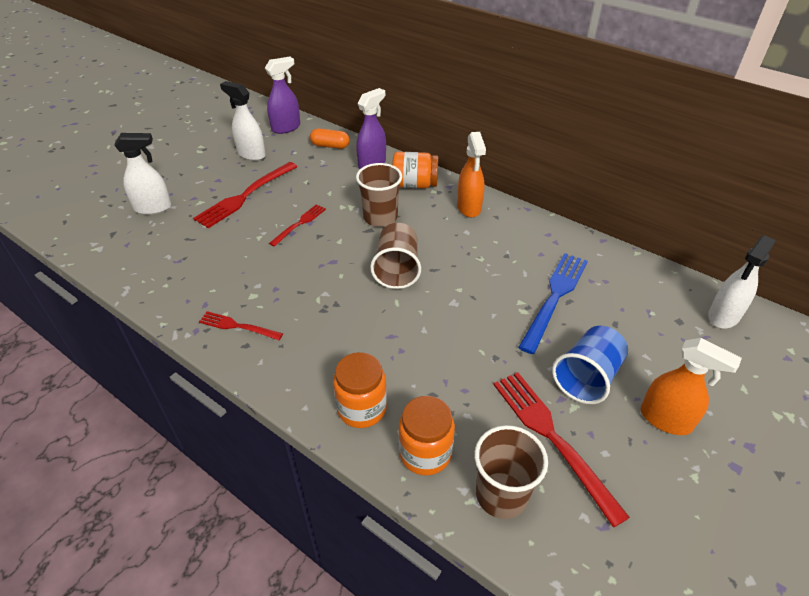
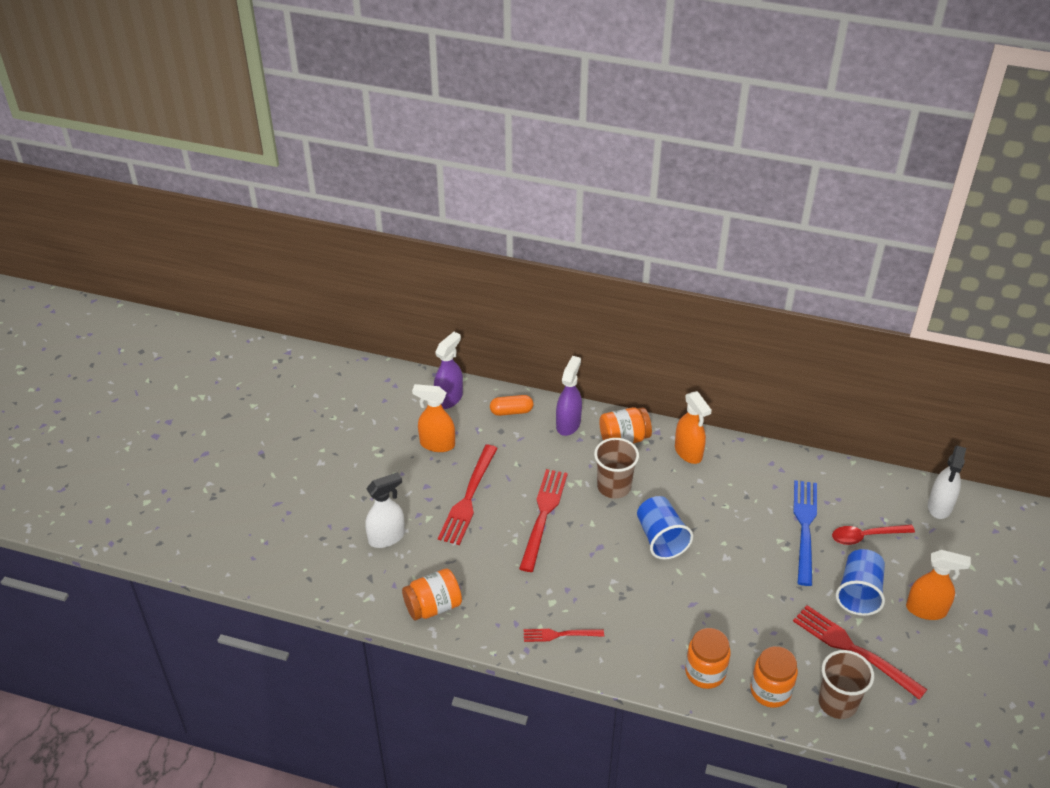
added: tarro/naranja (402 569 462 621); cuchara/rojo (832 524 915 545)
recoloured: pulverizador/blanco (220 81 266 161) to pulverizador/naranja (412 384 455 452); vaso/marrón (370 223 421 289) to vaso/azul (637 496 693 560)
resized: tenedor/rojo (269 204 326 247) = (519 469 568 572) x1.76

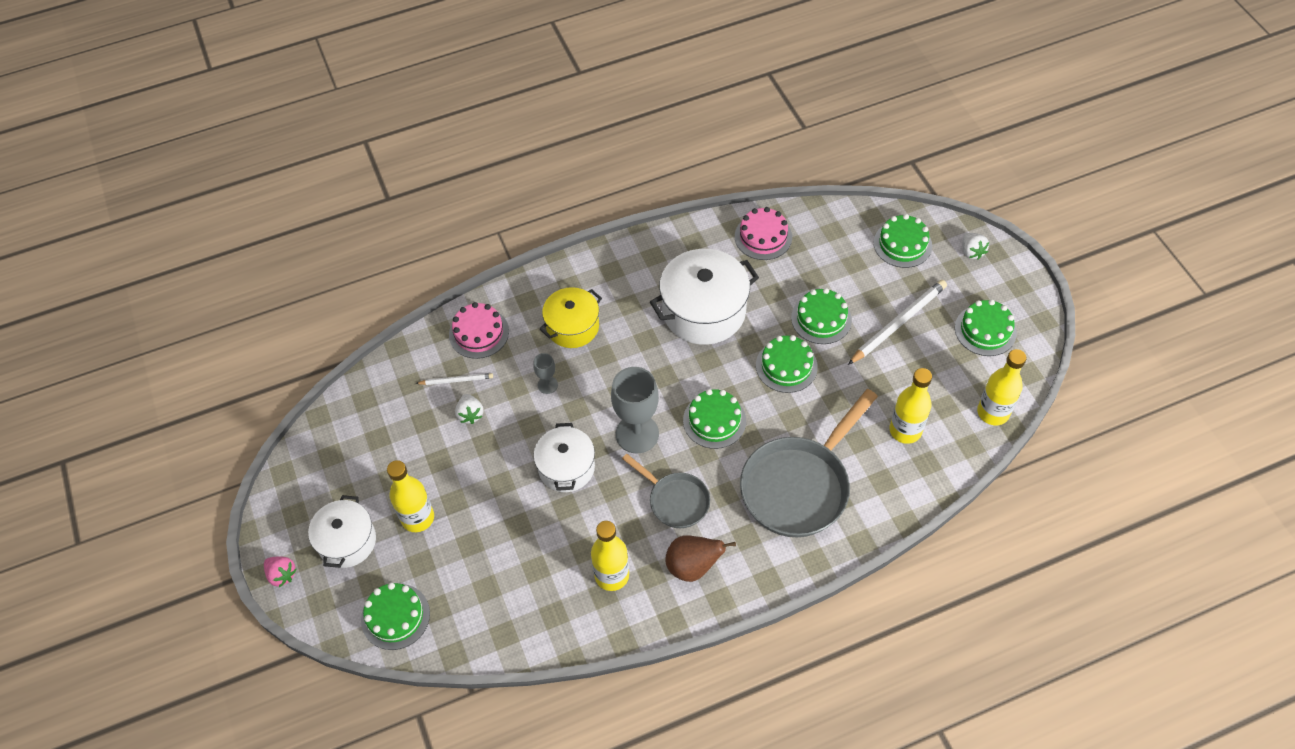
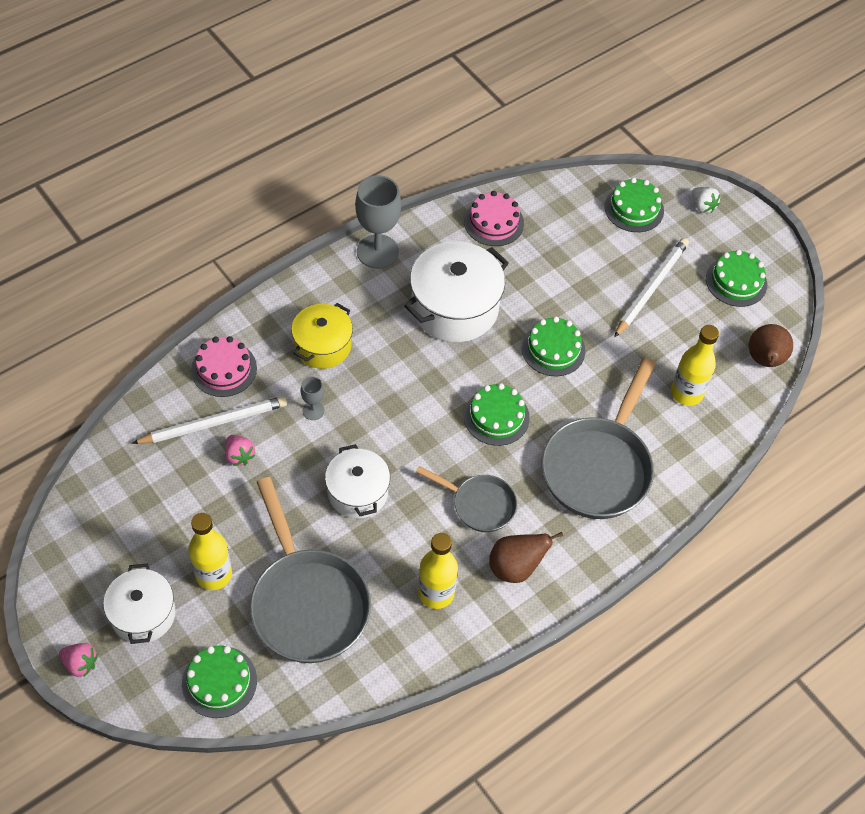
removed: tarta/verde (791 288 852 344)
added: sartén/gris (250 477 371 663)
moved: copa/gris (611 367 659 453) to (355 175 401 269)
replaced: botella/amarillo (977 349 1027 425) to pera/marrón (749 324 793 367)
recoloured: fresa/blanco (455 394 484 424) to fresa/rosa (225 435 255 466)
resized: lápiz/blanco (415 373 493 385) = (131 396 287 444) x1.88

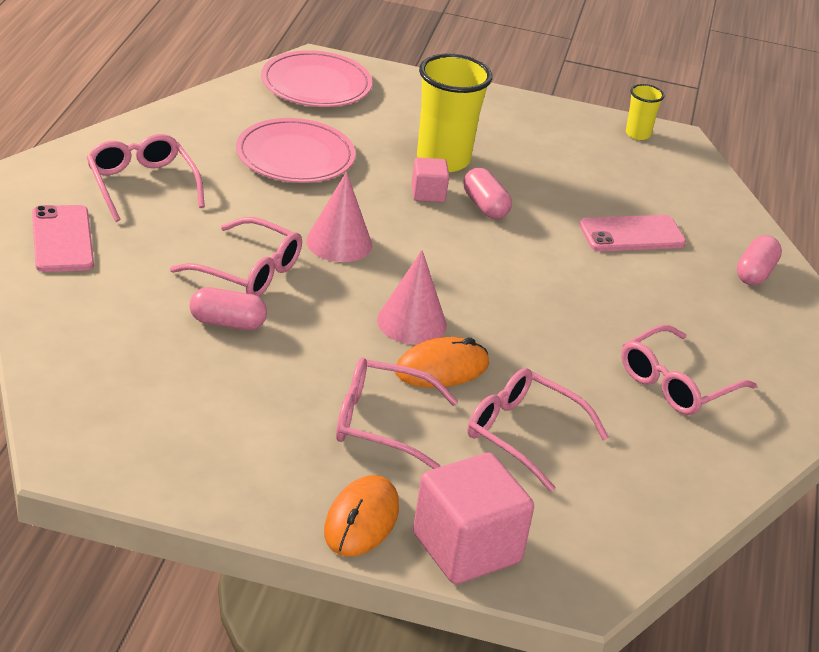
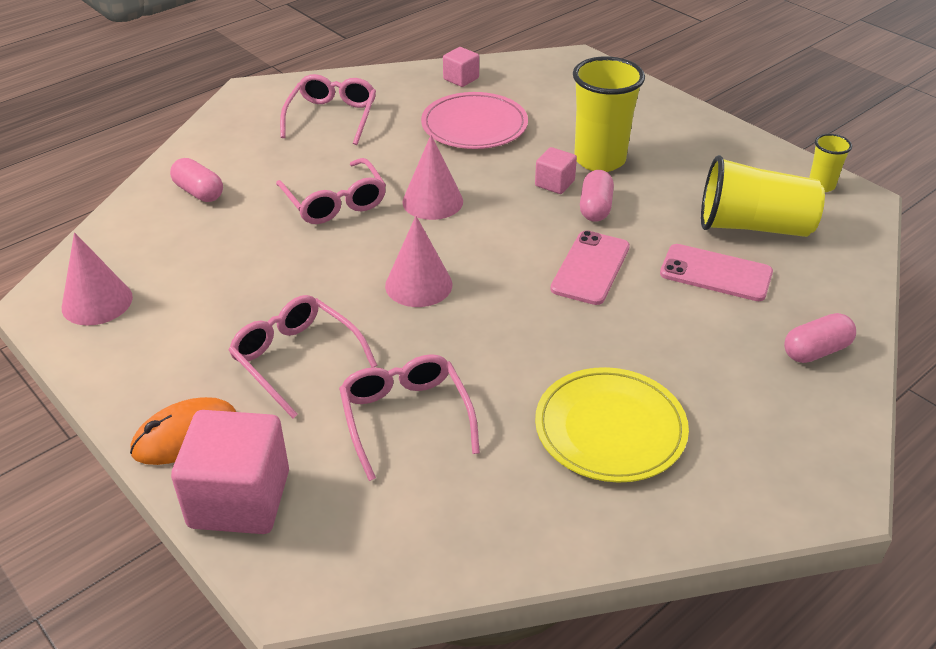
removed: plato/rosa (261 50 372 107); ratón/naranja (395 337 489 388)
added: cono/rosa (62 232 133 326); cubo/rosa (443 47 479 87); vaso/amarillo (701 155 825 237)
moved: móvil/rosa (32 205 94 272) to (550 230 630 305); cápsula/rosa (189 287 267 330) to (170 158 223 202)
replaced: gafas/rosa (621 325 756 415) to plato/amarillo (535 367 689 482)

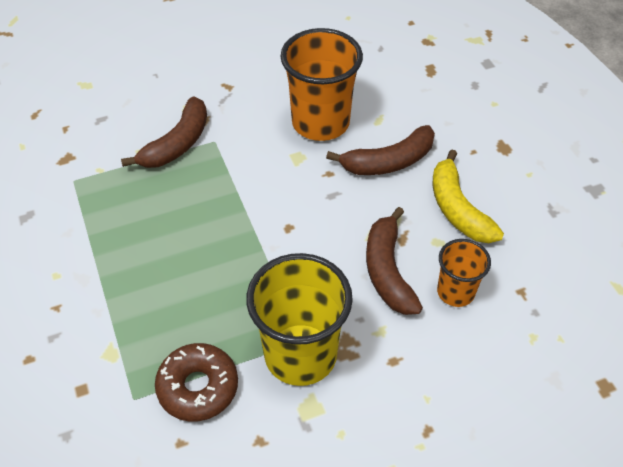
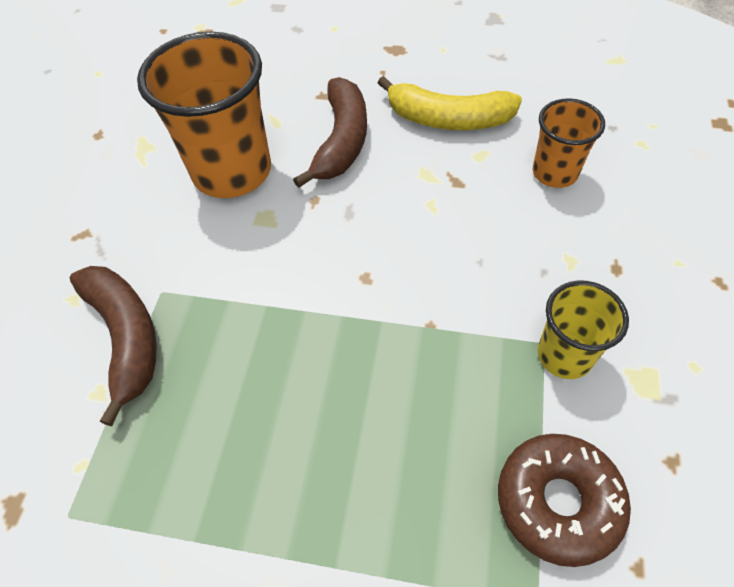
removed: plátano/marrón (366 207 423 315)
resized: vaso/amarillo (246 253 353 386) = (538 280 629 379) x0.55

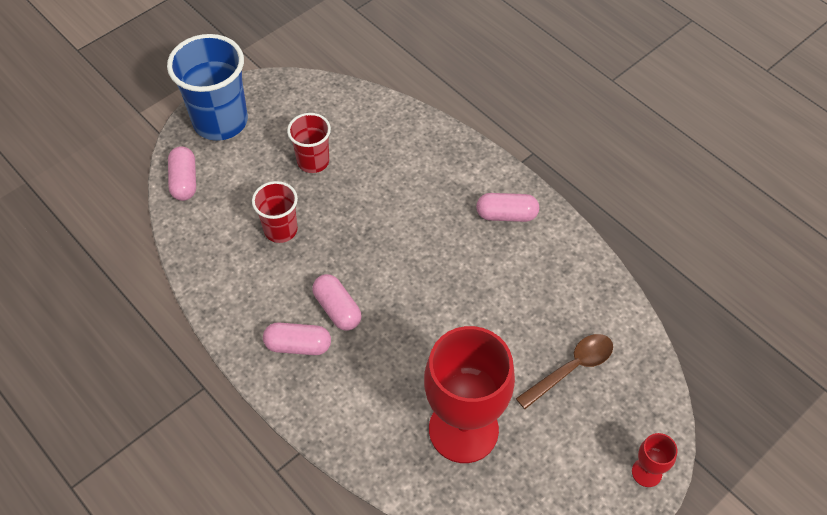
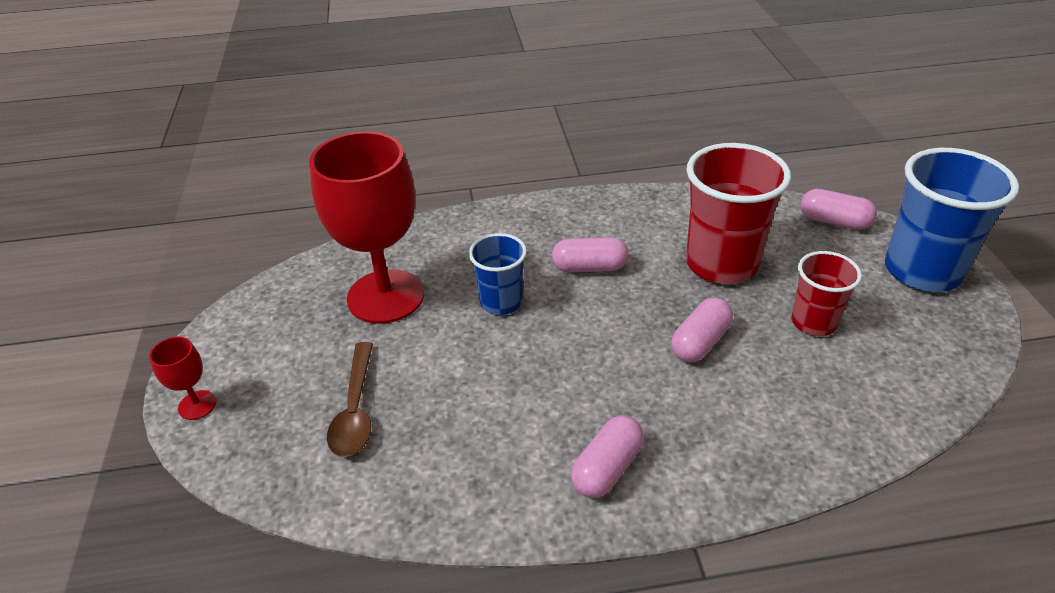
added: vaso/azul (469 233 527 315)
moved: cápsula/rosa (263 322 331 355) to (671 297 733 362)
resized: vaso/rojo (252 181 298 243) = (686 143 791 284) x1.75

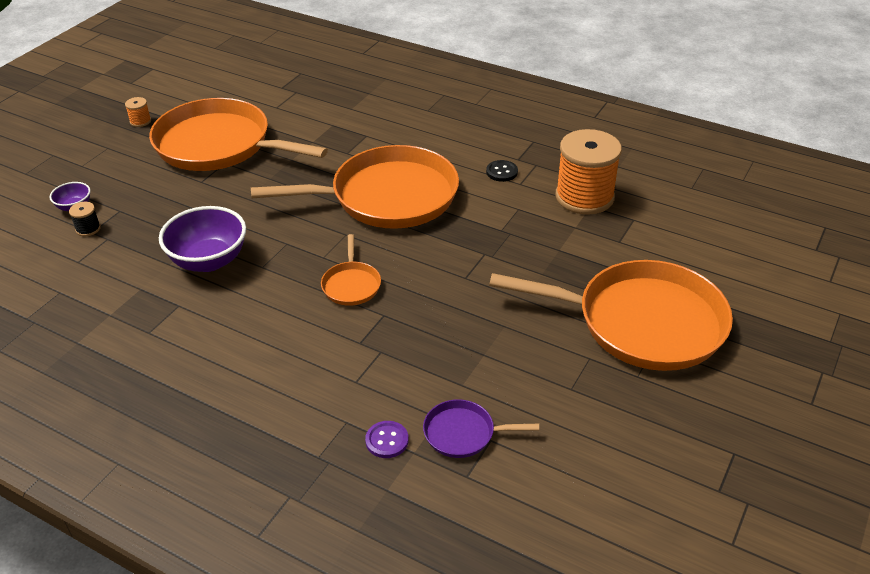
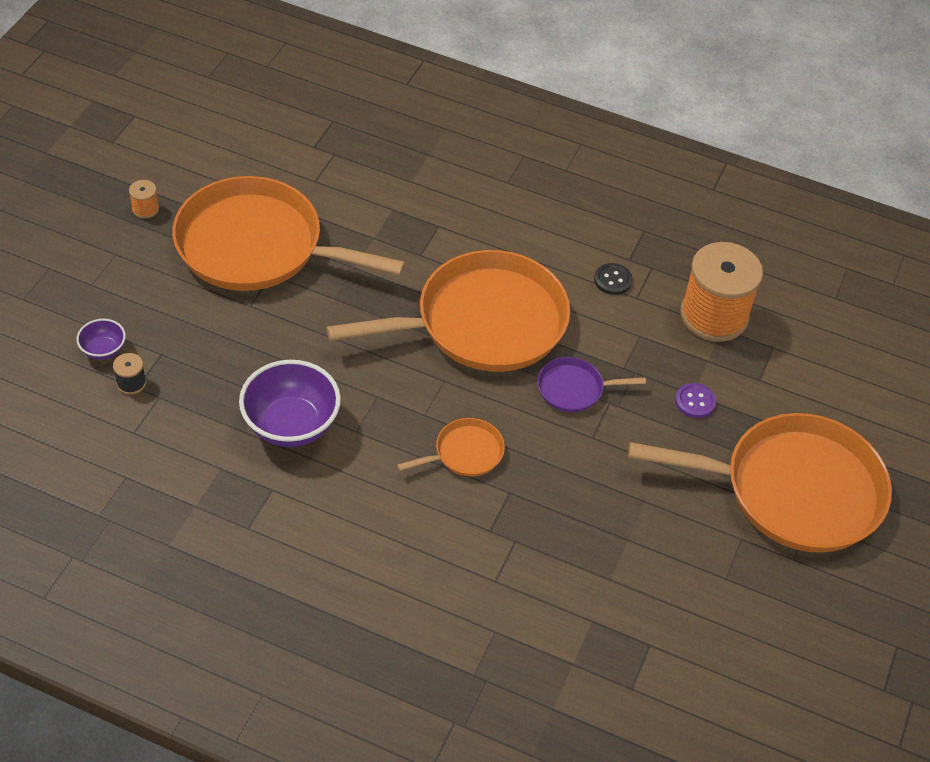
moved: botón/morado (365 421 409 458) to (675 383 716 418); sartén/morado (423 399 539 458) to (537 357 646 412)
turned: sartén/naranja (321 234 381 306) = (397 418 505 477) 105 degrees counterclockwise

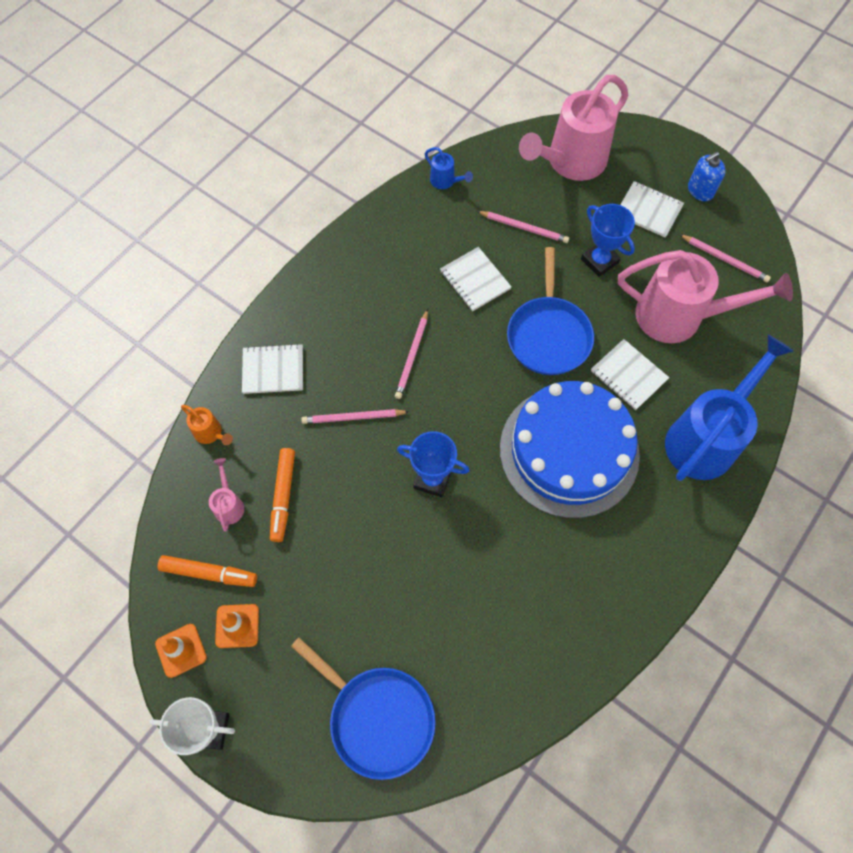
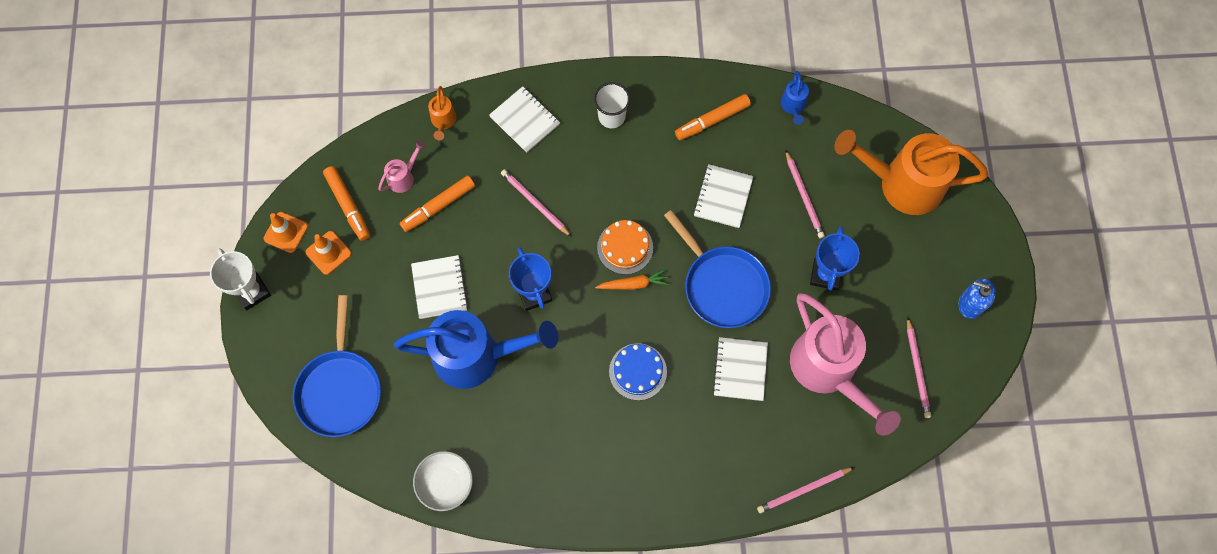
added: cuenco/blanco (413 451 473 511); vaso/blanco (594 82 630 128); zanahoria/naranja (595 269 669 290); tarta/naranja (597 220 653 275); rotulador/naranja (675 94 751 140)
moved: lápiz/rosa (395 309 428 399) to (757 467 854 513); cuaderno/blanco (620 181 684 238) to (411 255 468 319); regadera/azul (665 335 793 481) to (394 310 558 389)
recoloured: regadera/rosa (519 75 628 181) to regadera/naranja (834 130 988 215)
turned: sartén/azul (507 247 594 375) = (664 210 771 328) 90 degrees counterclockwise
resized: tarta/azul (500 381 640 518) = (609 343 667 400) x0.44

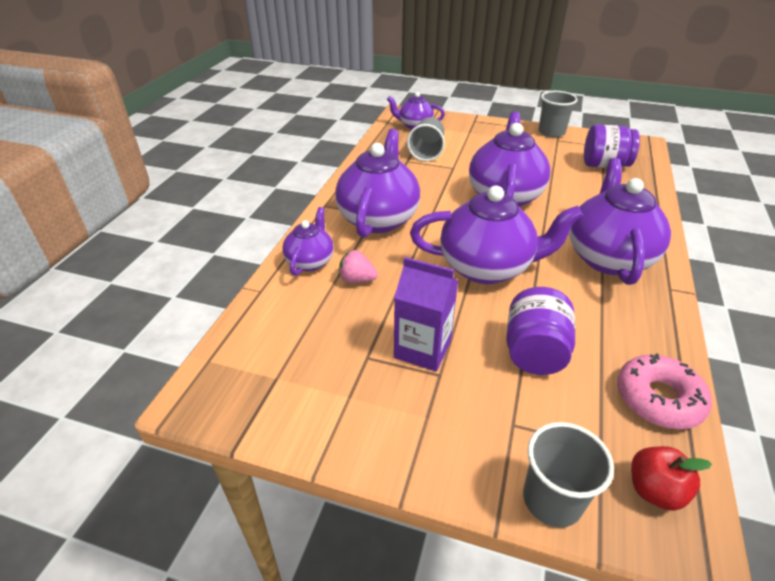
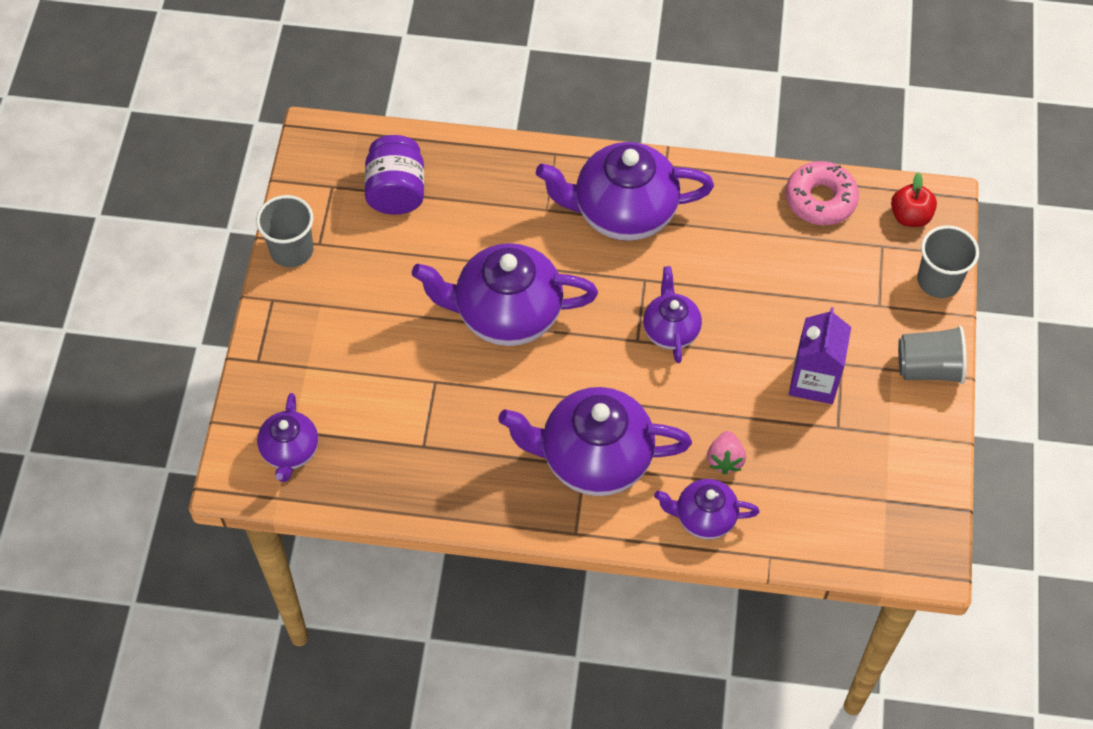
removed: tarro/morado (506 287 575 375)
moved: vaso/gris (407 117 445 161) to (898 326 967 384)
resized: tetera/morado (410 186 583 284) = (643 266 702 363) x0.55

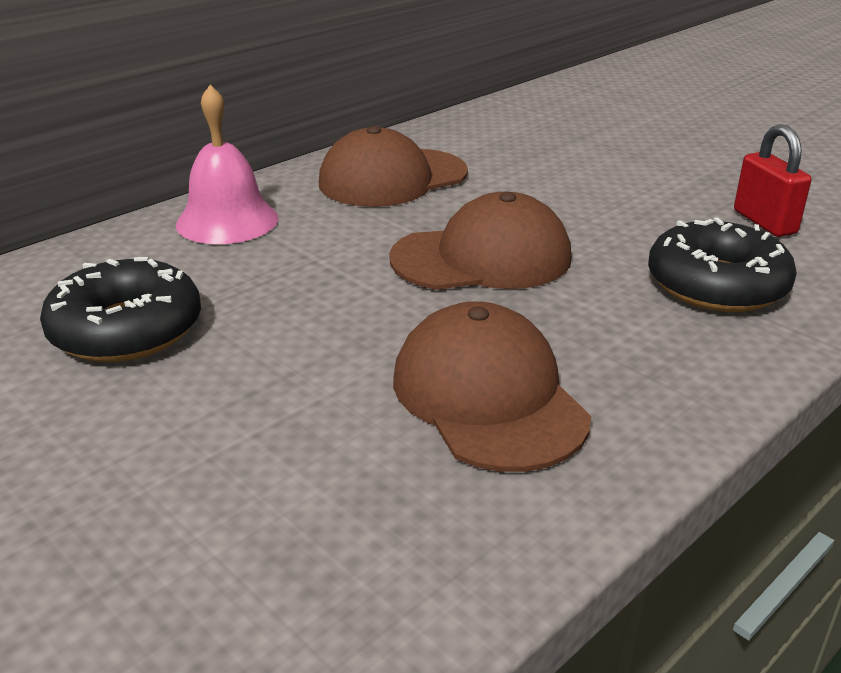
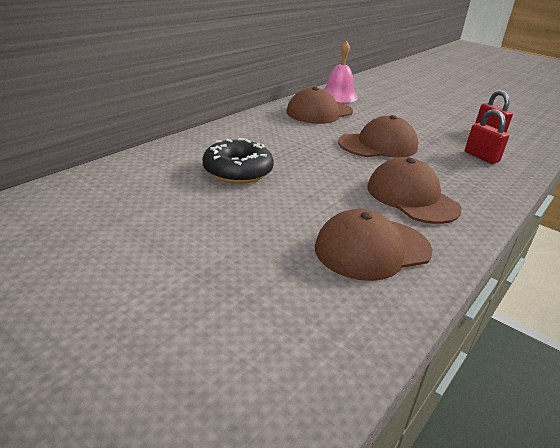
added: gorra/marrón (315 209 432 281)
moved: campana/rosa (176 85 279 244) to (323 41 358 103)
replaced: rosquilla/negro (648 217 797 312) to candado/rojo (465 109 509 164)

